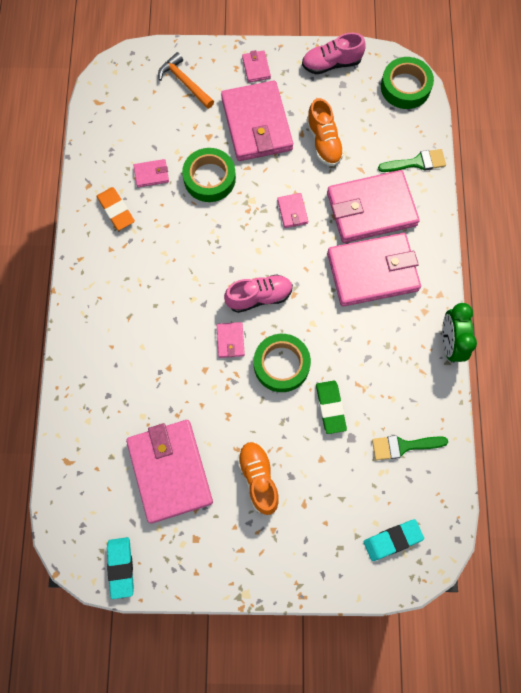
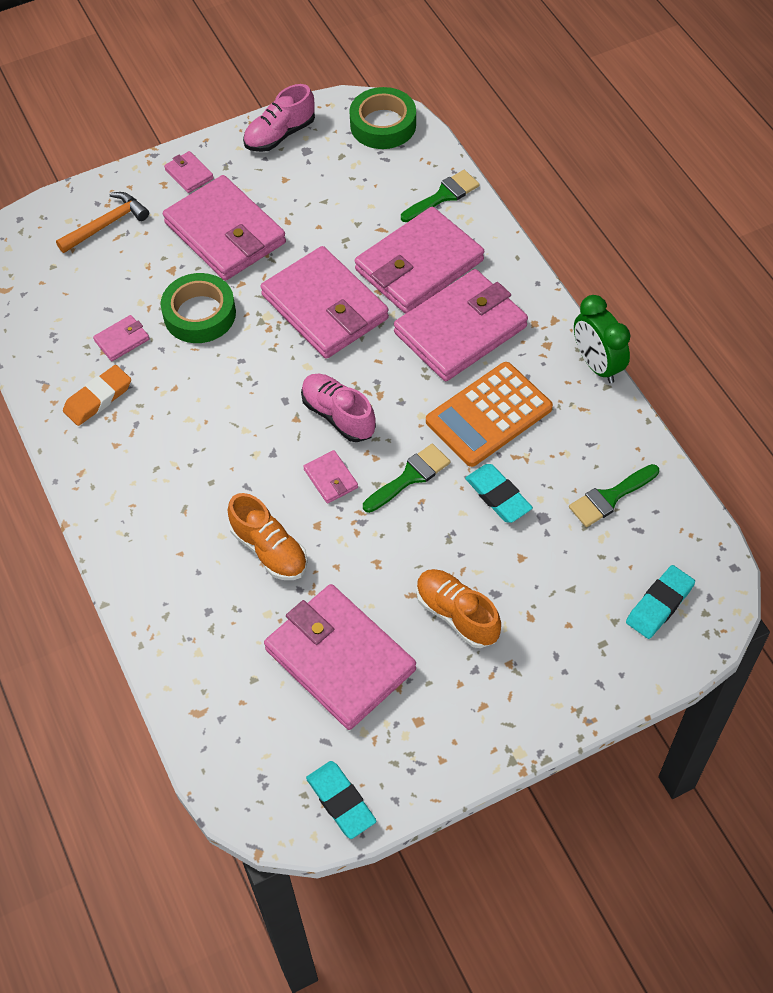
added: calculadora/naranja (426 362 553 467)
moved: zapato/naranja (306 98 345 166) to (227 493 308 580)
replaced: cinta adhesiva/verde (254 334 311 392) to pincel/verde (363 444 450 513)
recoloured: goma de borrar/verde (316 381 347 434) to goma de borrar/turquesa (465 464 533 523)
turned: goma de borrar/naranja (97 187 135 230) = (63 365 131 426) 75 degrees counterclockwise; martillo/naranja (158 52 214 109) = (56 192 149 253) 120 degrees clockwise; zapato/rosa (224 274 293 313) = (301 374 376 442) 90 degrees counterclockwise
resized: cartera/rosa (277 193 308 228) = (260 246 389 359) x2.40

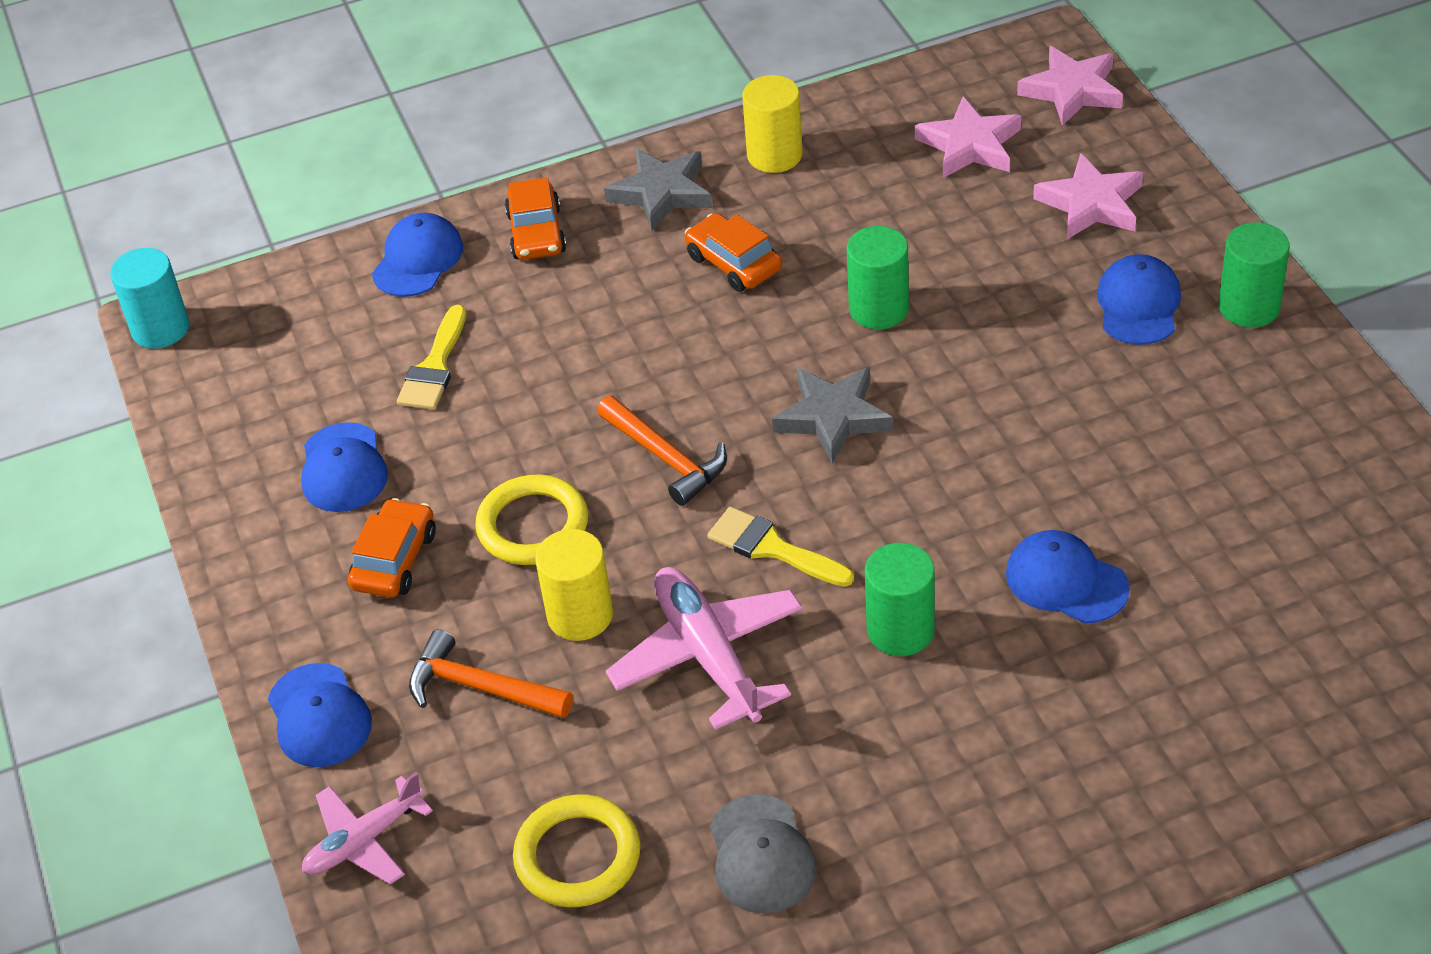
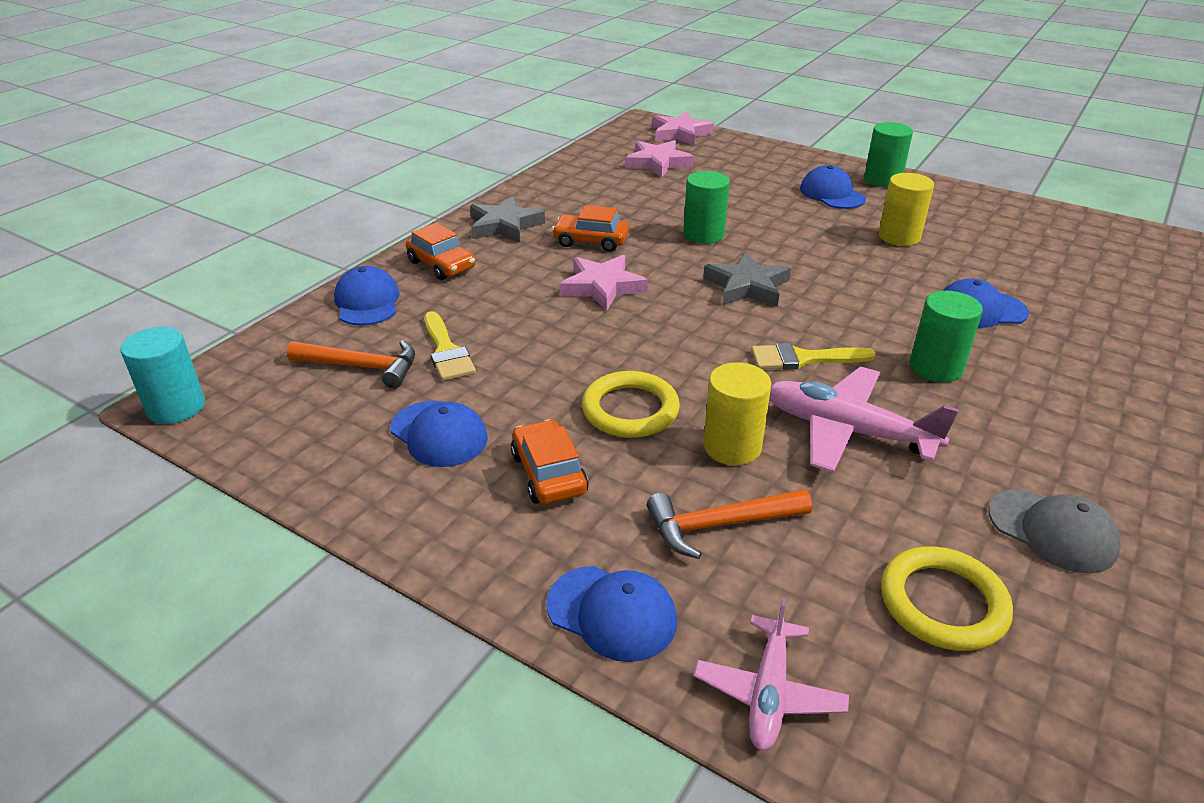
moved: martillo/naranja (597 396 727 506) to (287 340 415 388); cilindro/amarillo (742 75 803 173) to (878 173 934 246); estrella/rosa (1033 153 1143 239) to (560 255 648 311)

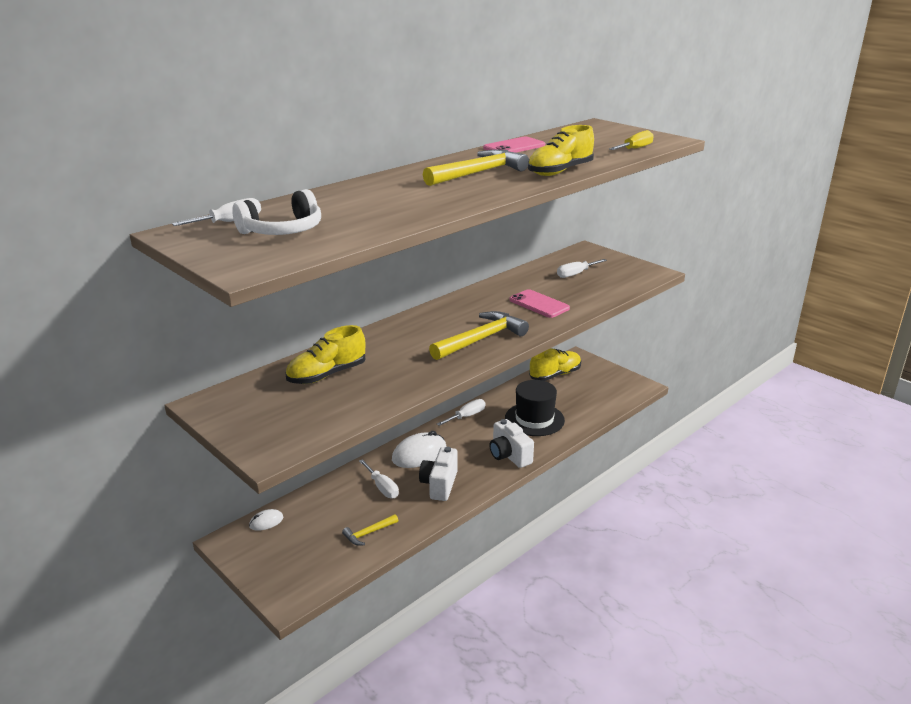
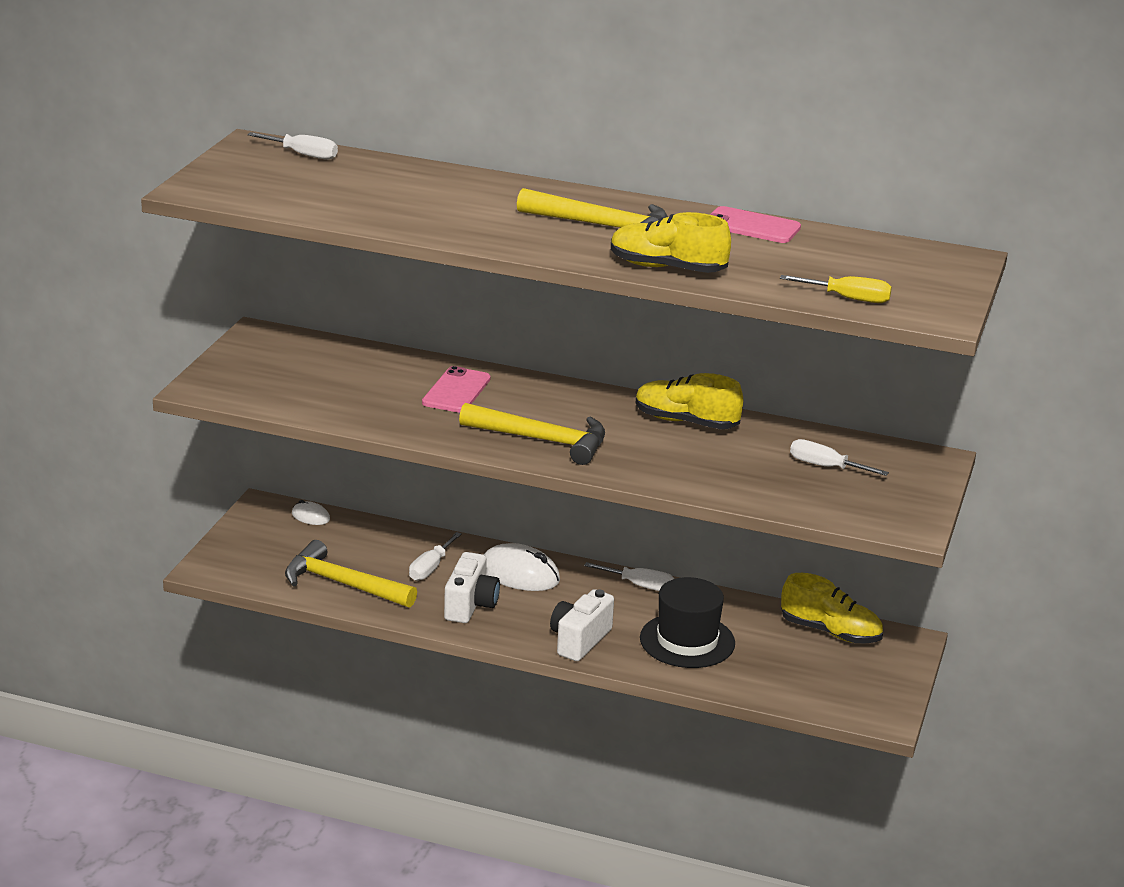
removed: auriculares/blanco (232 189 321 235)
moved: zapato/amarillo (285 325 365 384) to (635 373 743 429); móvil/rosa (509 289 570 318) to (422 366 491 413)
turned: cámara/blanco (419 447 458 501) = (444 552 500 623) 120 degrees clockwise
resized: martillo/amarillo (342 514 398 546) = (285 540 417 608) x1.95

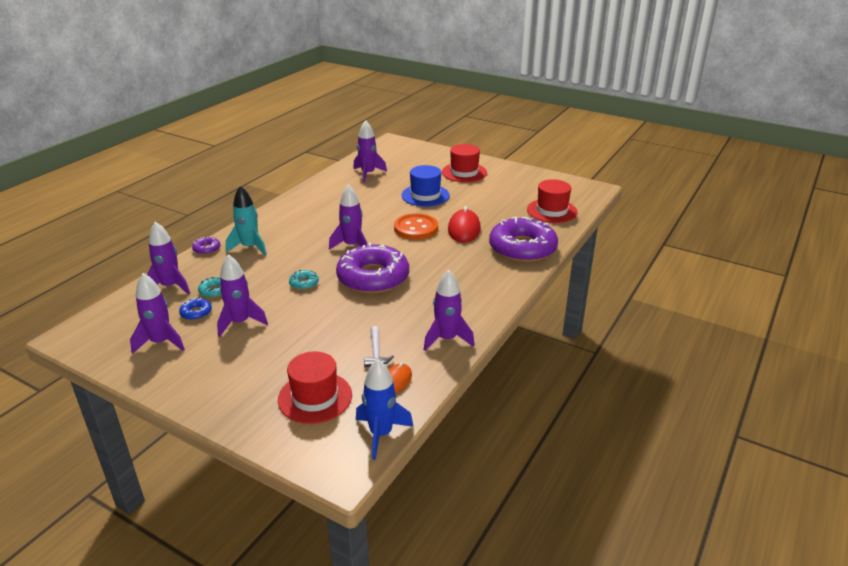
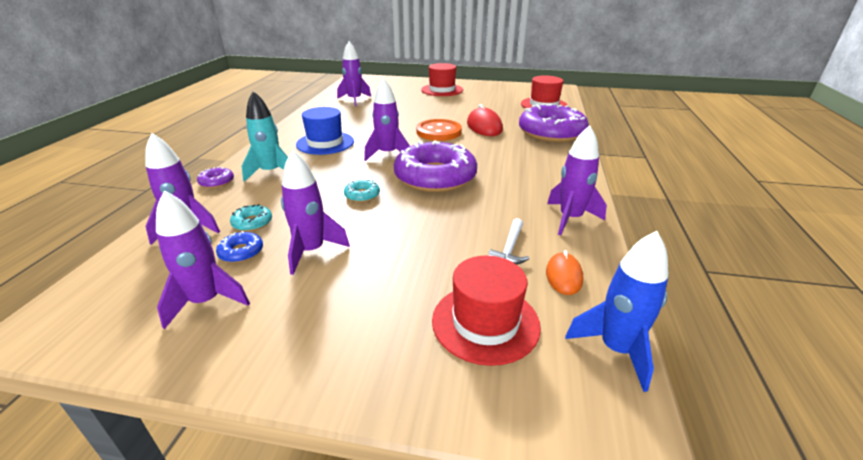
moved: sombrero/azul (401 165 450 207) to (296 107 354 155)
turned: martillo/blanco (364 326 394 367) = (488 218 530 265) 45 degrees clockwise

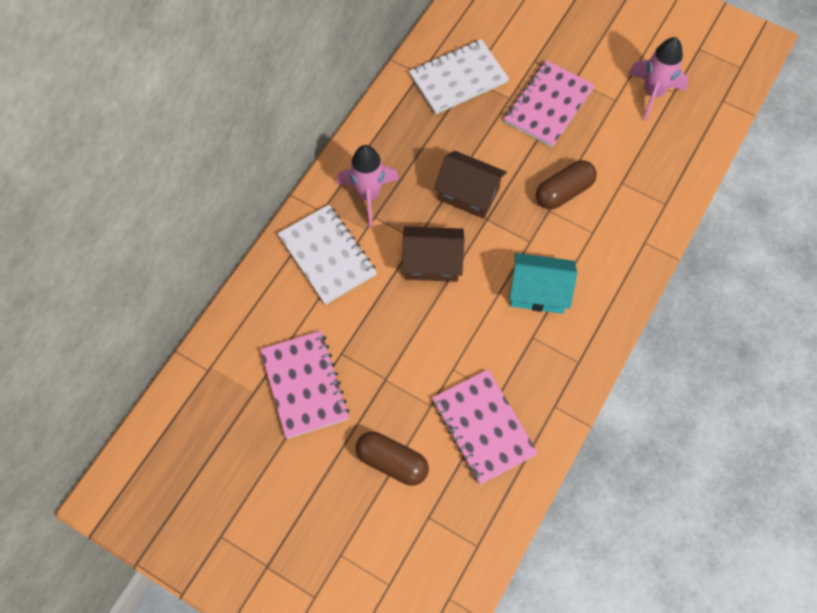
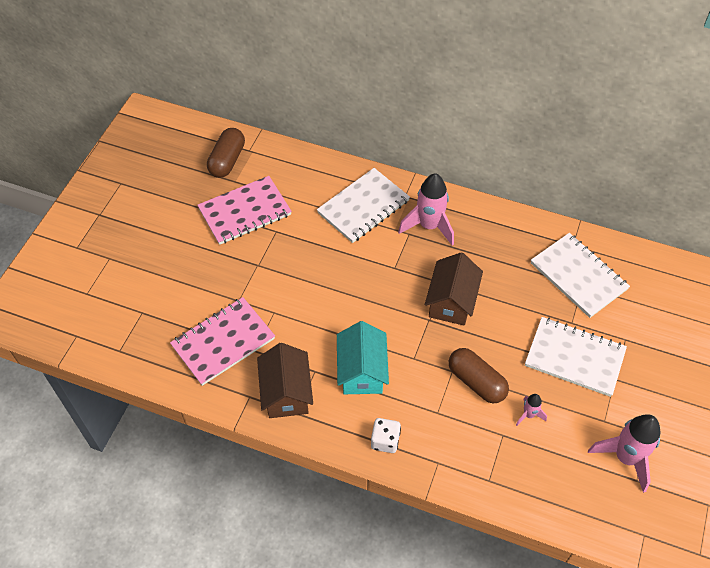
added: dado/blanco (371 418 401 453); cohete/rosa (516 394 547 426)
moved: cápsula/marrón (356 431 429 486) to (207 128 245 178); casa/marrón (402 226 464 282) to (257 343 313 418)
recoloured: cuaderno/rosa (504 60 595 147) to cuaderno/blanco (525 317 627 397)

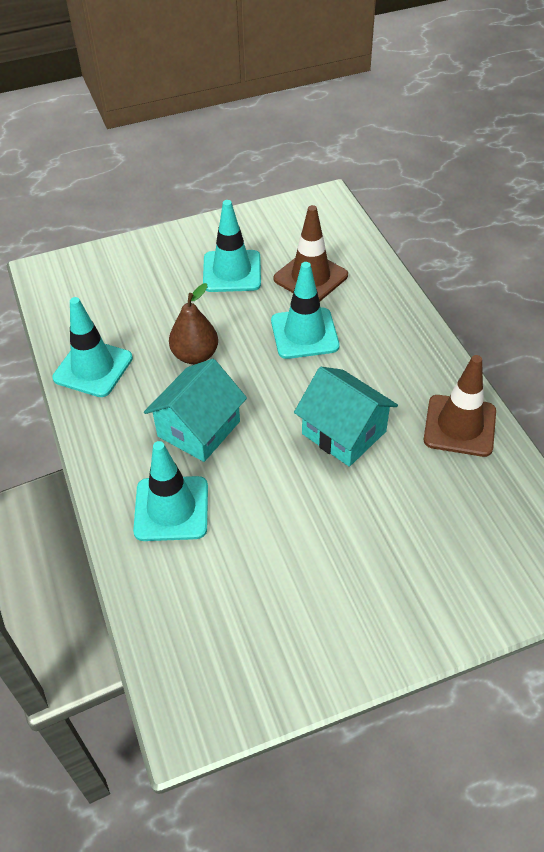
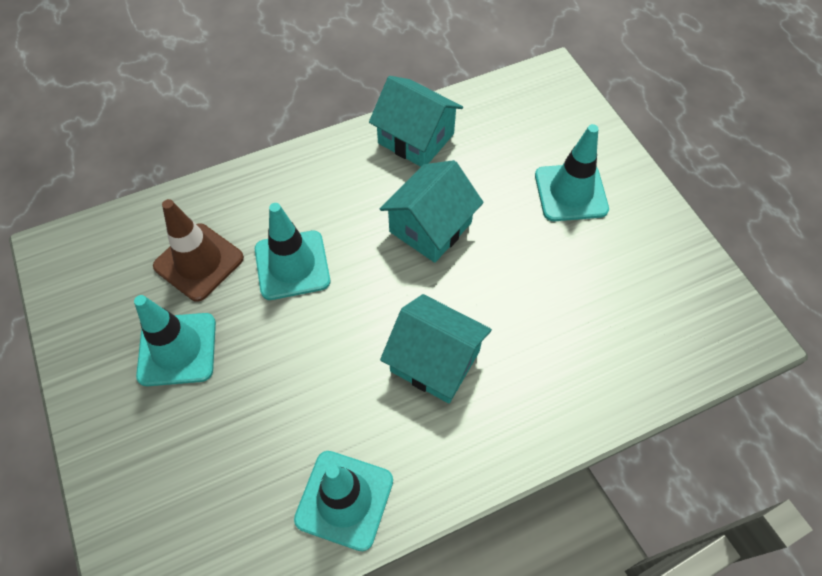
removed: pera/marrón (169 283 218 364)
moved: cono de tráfico/turquesa (133 441 208 541) to (535 124 609 221)
replaced: cono de tráfico/marrón (424 355 496 457) to casa/turquesa (369 76 463 167)

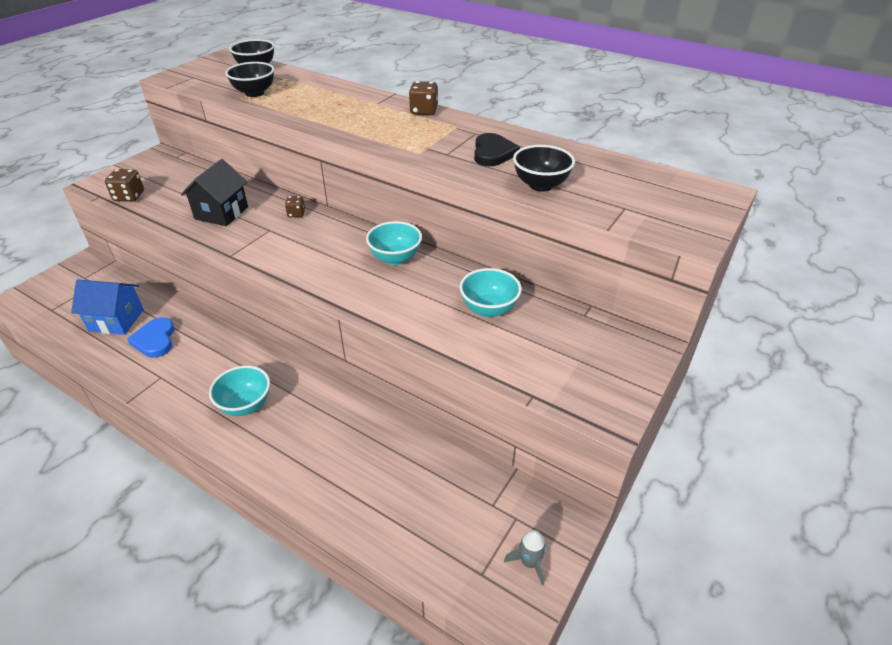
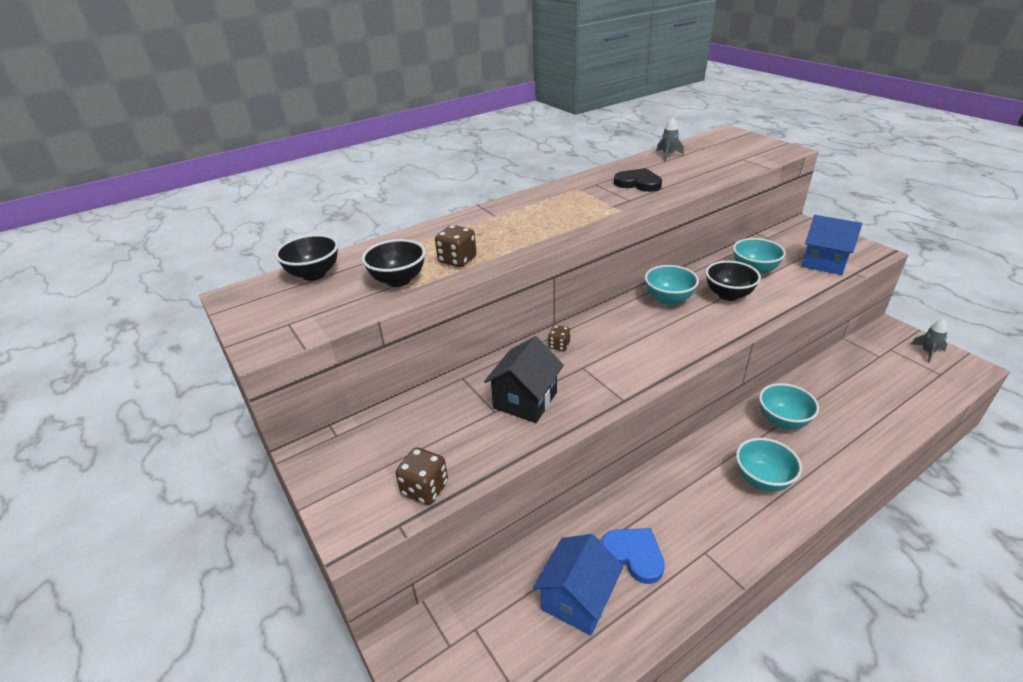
added: cohete/gris (656 118 684 161); cuenco/turquesa (759 383 819 429); casa/azul (802 215 862 275)
moved: dado/marrón (409 81 438 115) to (435 225 476 267); cuenco/negro (513 145 575 192) to (706 261 761 301)
turned: corazón/azul (127 317 175 358) = (601 528 665 584) 150 degrees counterclockwise; casa/negro (181 159 248 226) = (484 336 564 423) 75 degrees clockwise

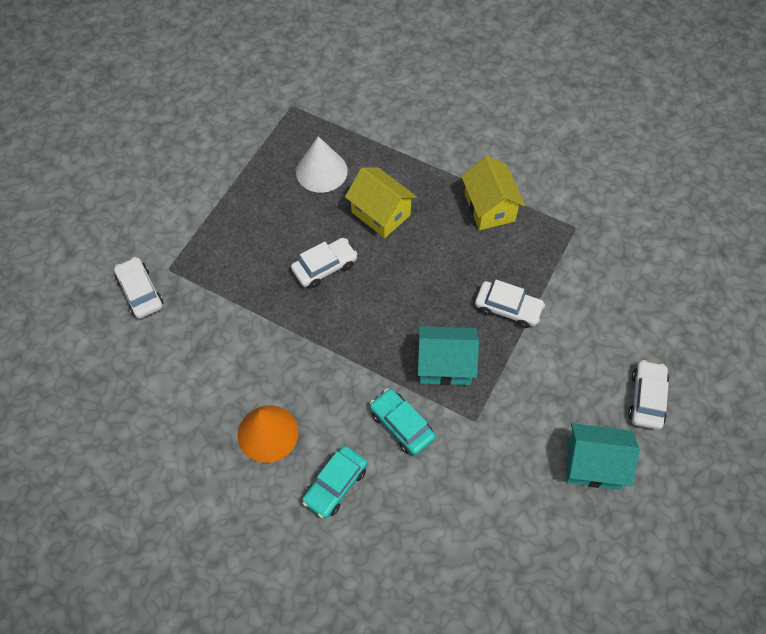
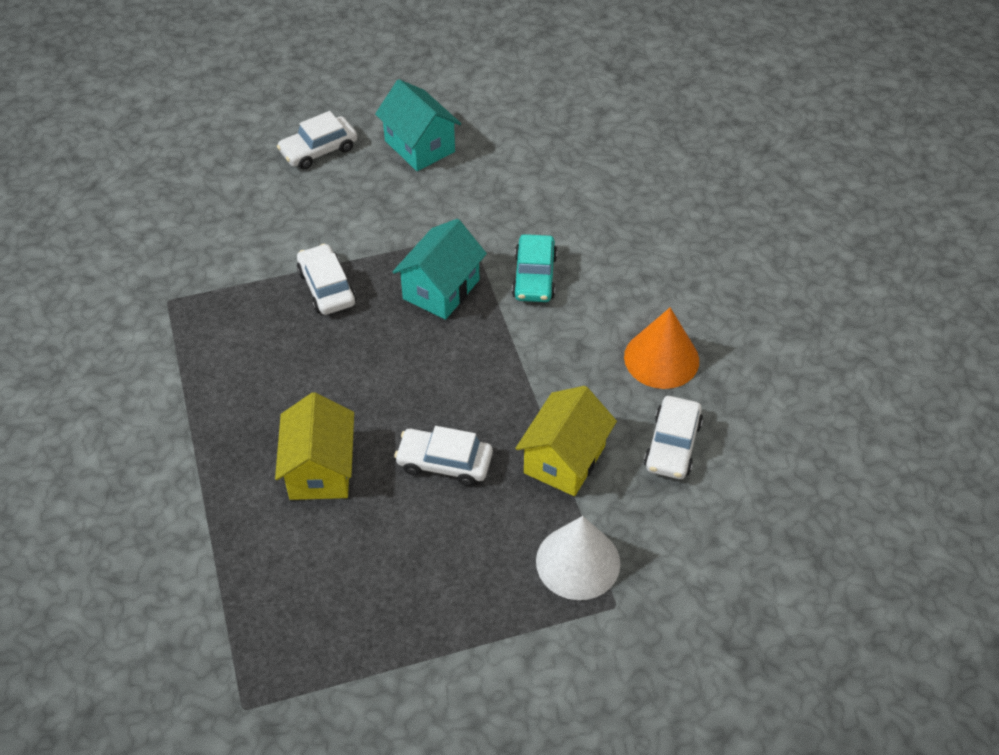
removed: coche/turquesa (302 446 367 519)
moved: coche/blanco (114 257 164 319) to (644 396 703 479); cono/blanco (296 136 348 193) to (536 516 620 600); casa/amarillo (461 156 525 230) to (515 386 617 496)
turned: casa/turquesa (418 326 479 385) = (393 219 487 320) 75 degrees clockwise

